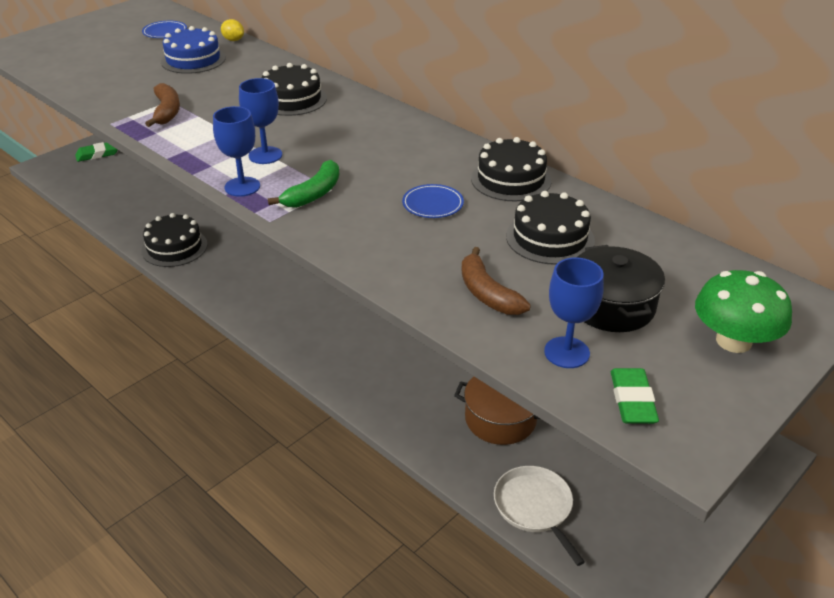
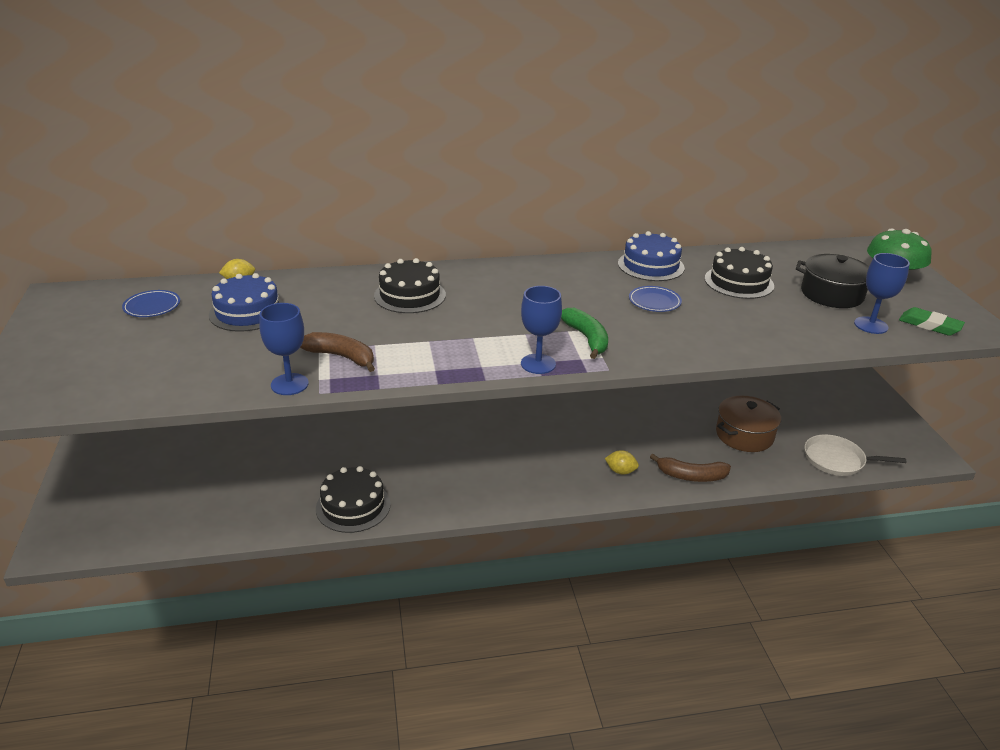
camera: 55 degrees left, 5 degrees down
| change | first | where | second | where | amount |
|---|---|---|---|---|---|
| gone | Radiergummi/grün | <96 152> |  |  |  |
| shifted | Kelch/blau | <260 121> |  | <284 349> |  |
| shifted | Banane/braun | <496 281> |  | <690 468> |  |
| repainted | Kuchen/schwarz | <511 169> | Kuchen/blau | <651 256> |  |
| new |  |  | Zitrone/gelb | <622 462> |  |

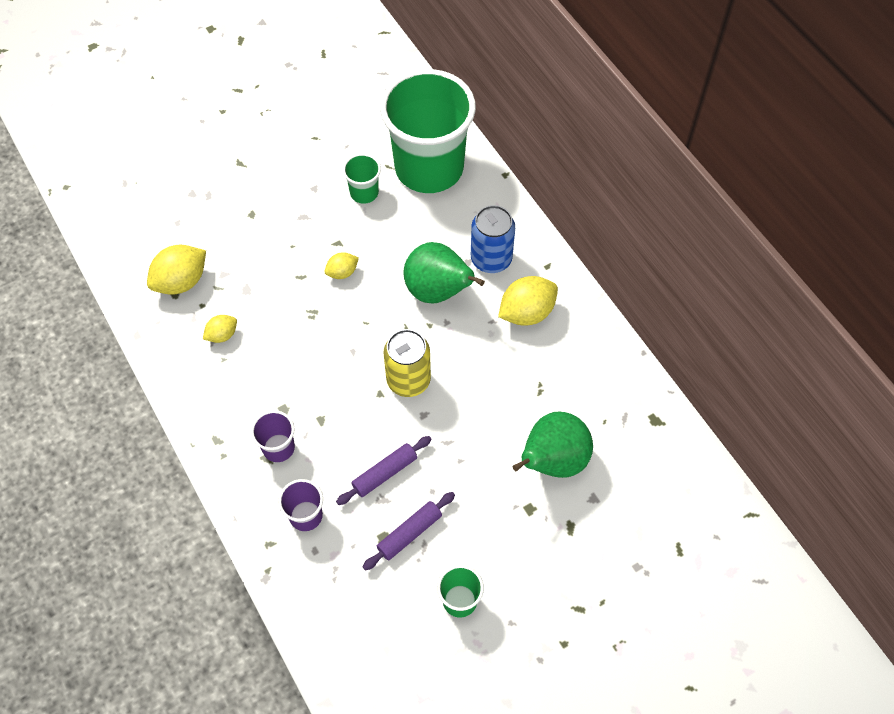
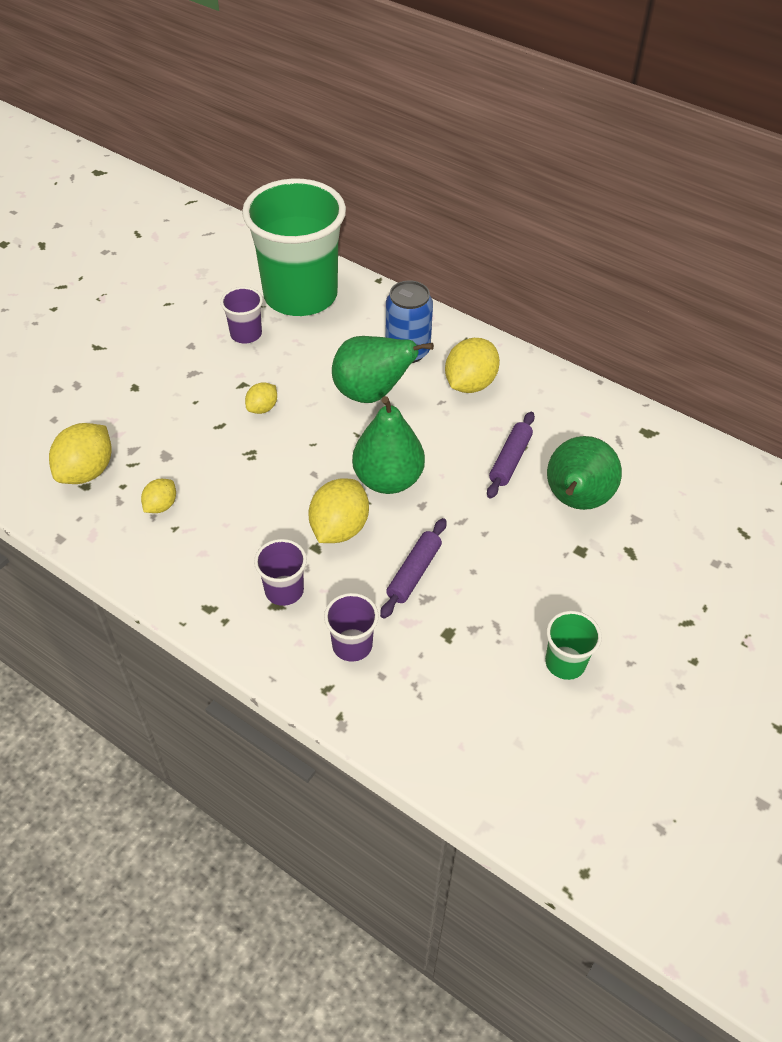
camera: 25 degrees left, 10 degrees down
| change | first | where | second | where | amount |
|---|---|---|---|---|---|
| repainted | Becher/grün | <362 179> | Becher/lila | <241 315> |  |
| shifted | Nudelholz/lila | <409 531> |  | <511 455> |  |
| swapped | Dose/gelb | <407 363> | Birne/grün | <388 445> |  |
| new |  |  | Zitrone/gelb | <339 511> |  |

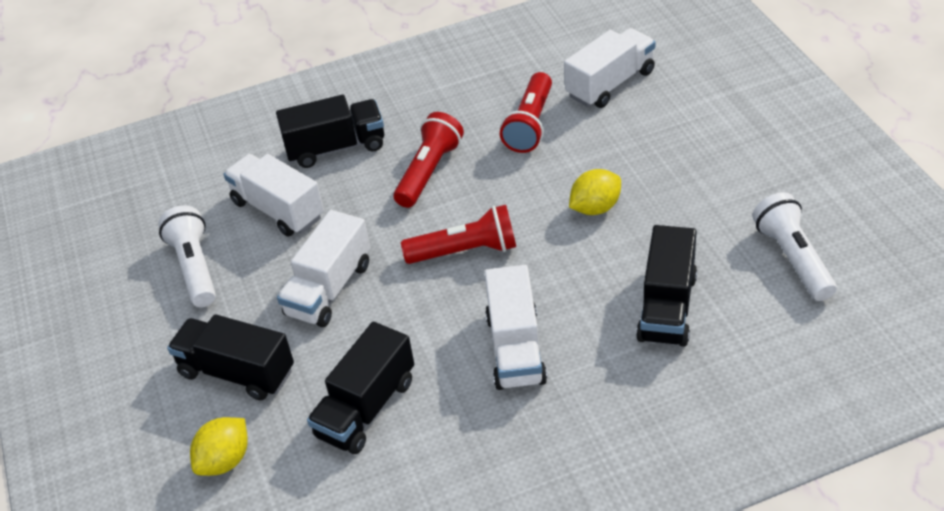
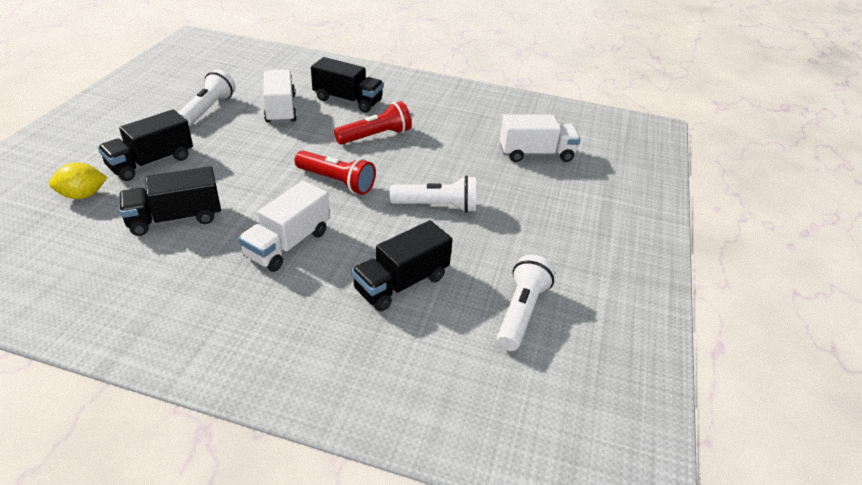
camera: 30 degrees right, 5 degrees down
| change | first | where | second | where | amount |
|---|---|---|---|---|---|
| rotated | Lastwagen/schwarz | <230 357> |  | <145 145> | 105 degrees counterclockwise |
| gone | Lastwagen/weiß | <323 268> |  |  |  |
| gone | Taschenlampe/rot | <526 112> |  |  |  |
| swapped | Zitrone/gelb | <595 192> | Taschenlampe/weiß | <433 194> |  |

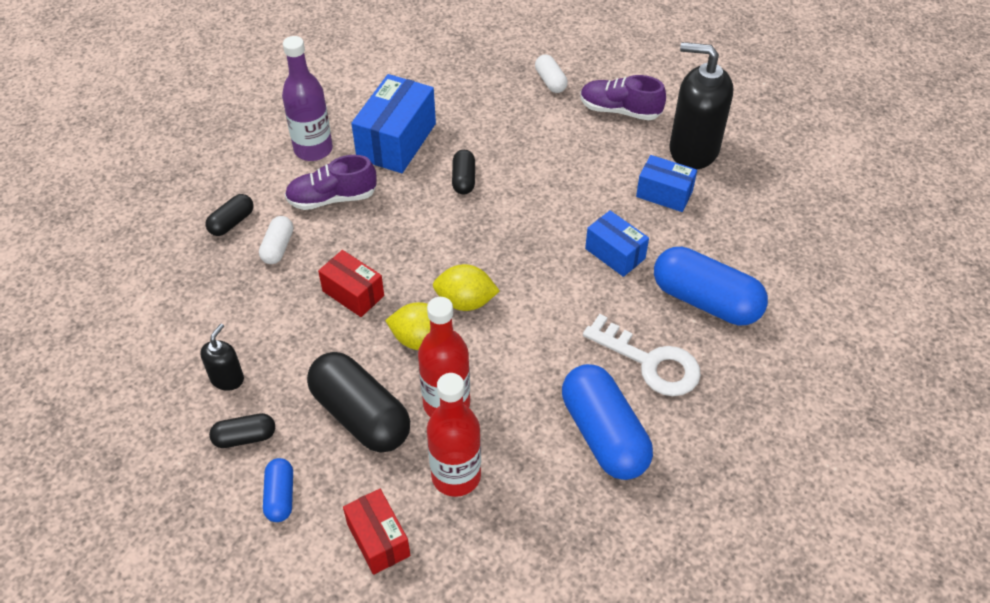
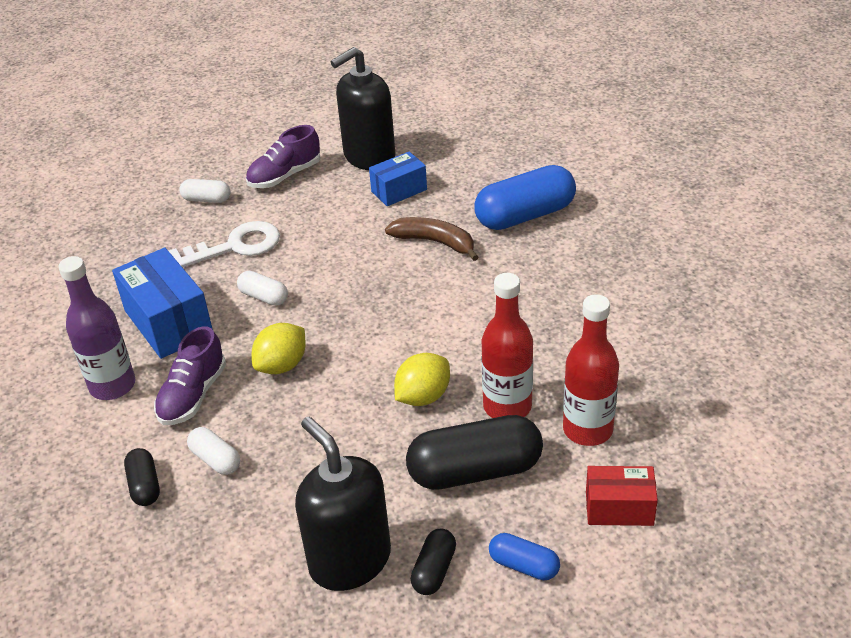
camera: 55 degrees left, 10 degrees down
| change | first | where | second | where | amount |
|---|---|---|---|---|---|
| scaled | Seifenspender/schwarz | <222 357> |  | <343 504> | x2.08 |
| gone | Schachtel/rot | <351 283> |  |  |  |
| shifted | Zitrone/gelb | <466 287> |  | <278 348> |  |
| repainted | Kapsel/schwarz | <463 172> | Kapsel/weiß | <262 288> |  |
| gone | Kapsel/blau | <607 422> |  |  |  |
| shifted | Schlüssel/weiß | <642 355> |  | <224 244> |  |
| swapped | Schachtel/blau | <617 243> | Banane/braun | <431 239> |  |

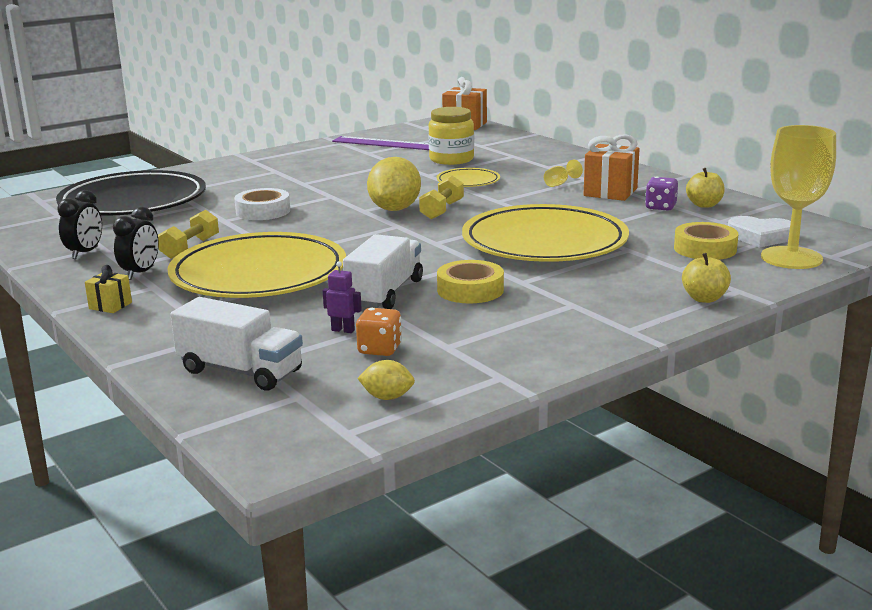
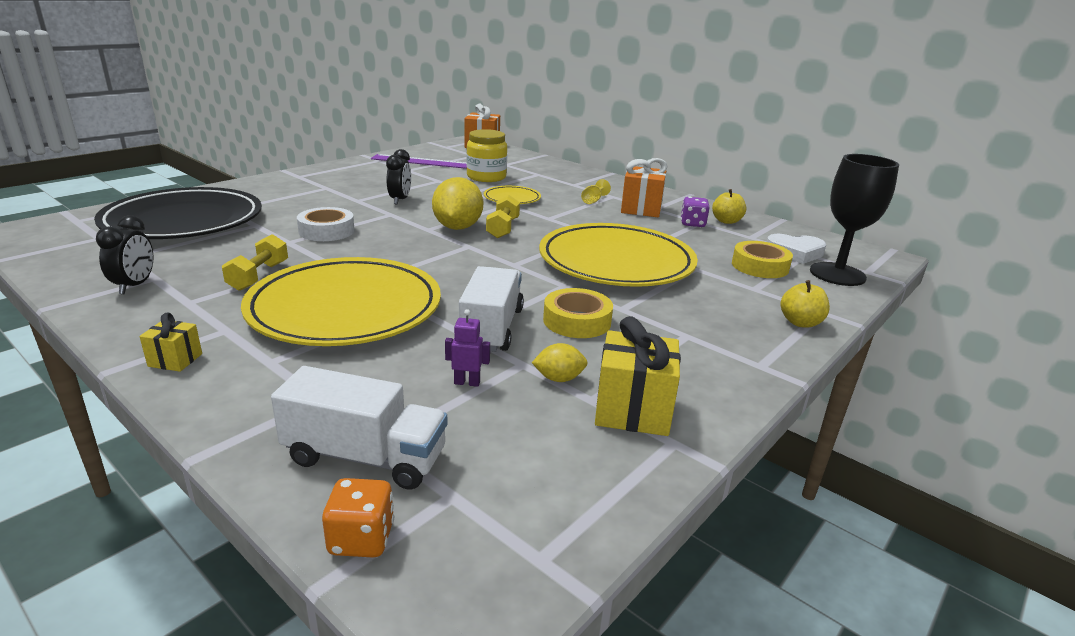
camera: 15 degrees left, 5 degrees up
| change | first | where | second | where | amount |
|---|---|---|---|---|---|
| shifted | Wecker/schwarz | <136 243> |  | <398 177> |  |
| shifted | Spielwürfel/orange | <379 332> |  | <358 518> |  |
| shifted | Zitrone/gelb | <386 380> |  | <560 362> |  |
| repainted | Kelch/gelb | <798 197> | Kelch/schwarz | <854 220> |  |
| new |  |  | Geschenk/gelb | <638 376> |  |

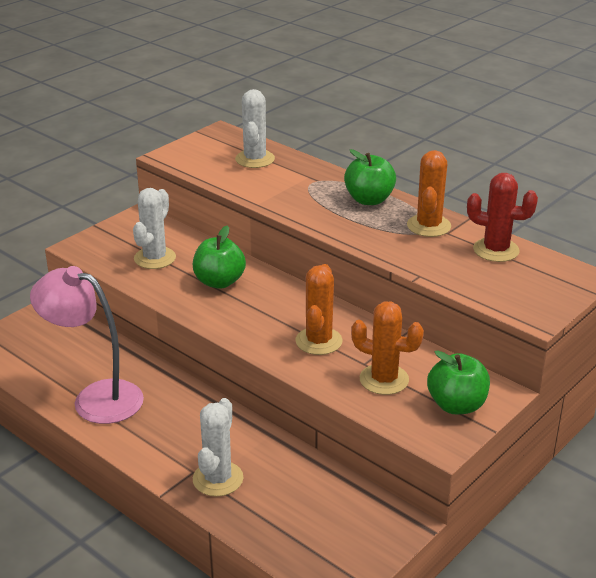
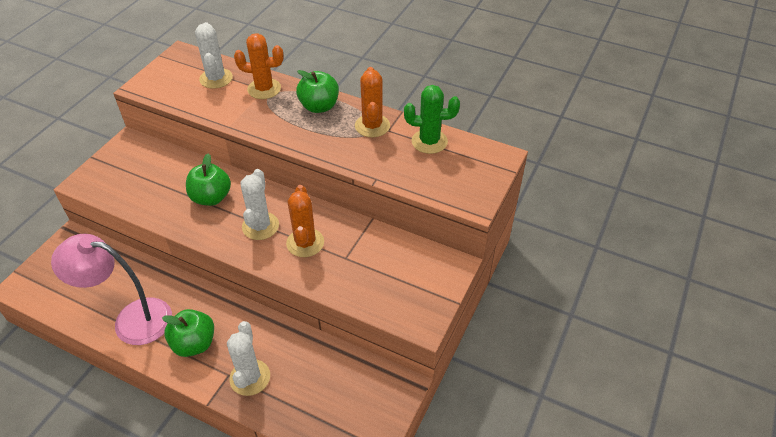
camera: 15 degrees left, 15 degrees up
| change | first | where | second | where | amount |
|---|---|---|---|---|---|
| shifted | Kaktus/weiß | <154 228> |  | <259 204> |  |
| shifted | Kaktus/orange | <387 348> |  | <259 66> |  |
| shifted | Apfel/grün | <458 382> |  | <188 333> |  |
| repainted | Kaktus/rot | <502 217> | Kaktus/grün | <432 119> |  |

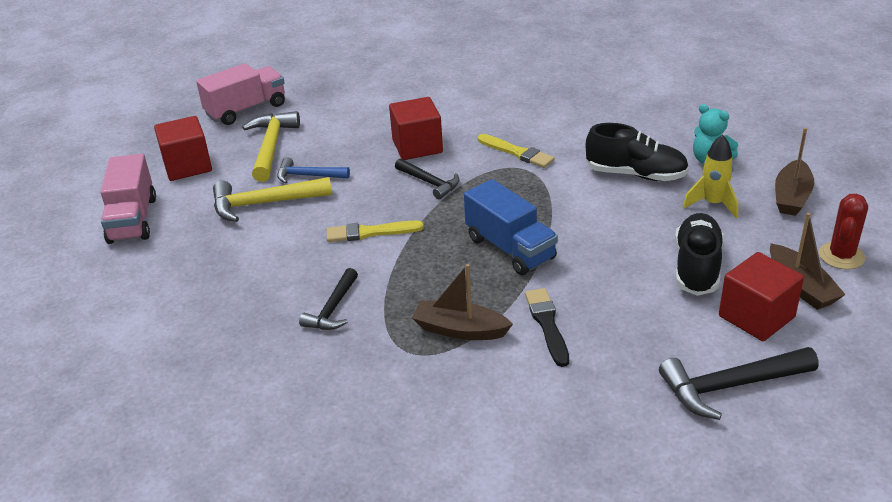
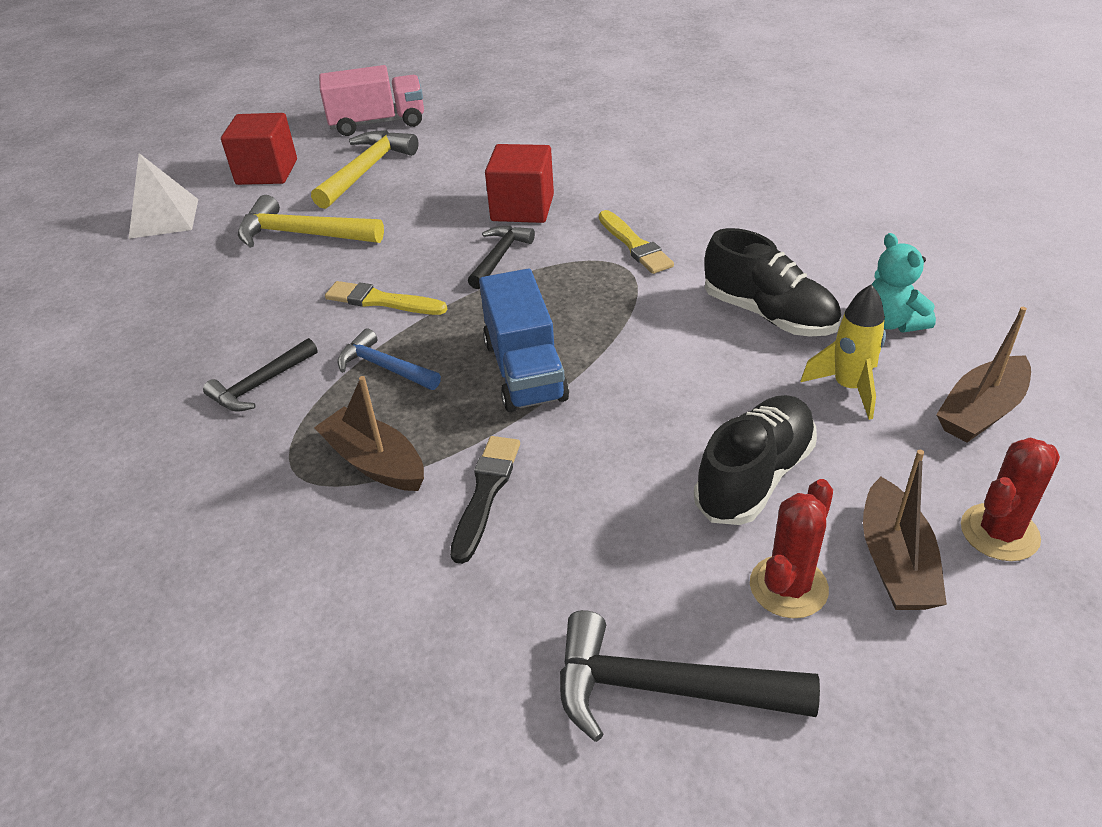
camera: 25 degrees right, 5 degrees up
| change | first | where | second | where | amount |
|---|---|---|---|---|---|
| swapped | Lastwagen/rosa | <128 199> | Pyramide/weiß | <163 196> |  |
| shifted | Hammer/blau | <313 170> |  | <389 359> |  |
| rotated | Hammer/schwarz | <427 178> |  | <501 257> | 135 degrees counterclockwise |
| swapped | Kubus/rot | <761 296> | Kaktus/rot | <791 548> |  |

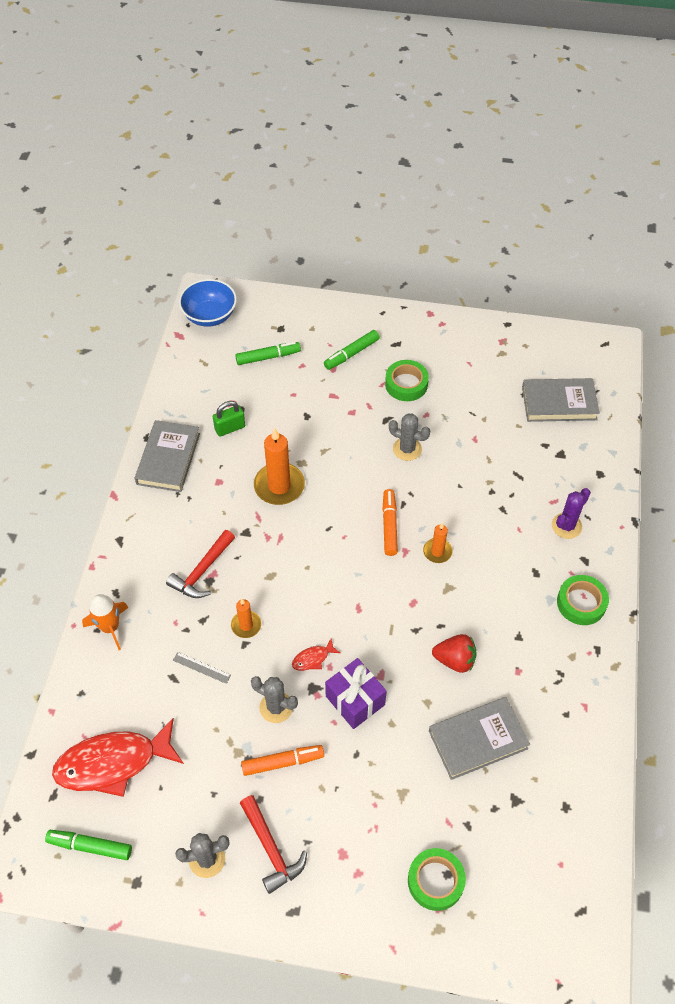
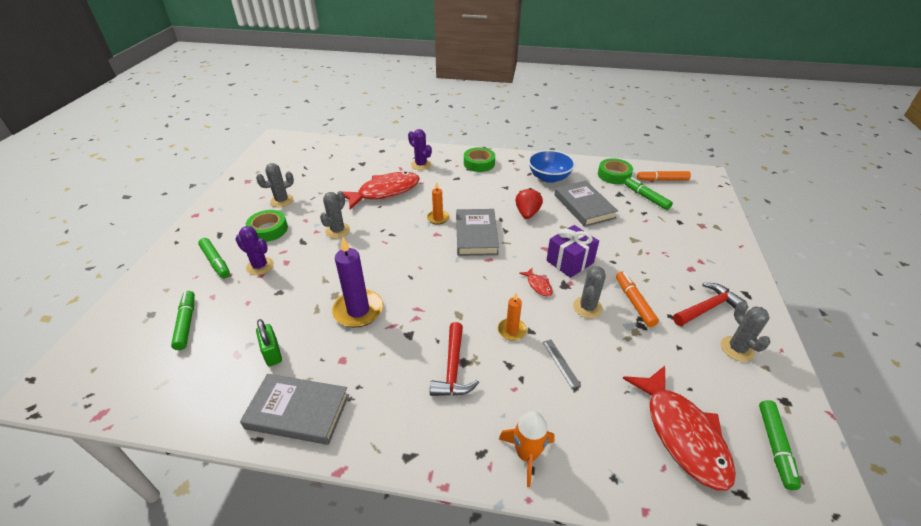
camera: 90 degrees left, 15 degrees down
| change | first | where | second | where | amount |
|---|---|---|---|---|---|
| rotated | Hammer/rot | <200 564> |  | <454 359> | 60 degrees clockwise |
| rotated | Lineal/grau | <202 668> |  | <562 364> | 45 degrees counterclockwise |
| shifted | Schüssel/blau | <208 303> |  | <551 166> |  |
| repainted | Kerze/orange | <279 466> | Kerze/lila | <357 282> |  |
| shifted | Filzstift/orange | <390 522> |  | <664 175> |  |
| shifted | Klebeband/grün | <437 879> |  | <615 171> |  |
| shifted | Buch/grau | <561 400> |  | <477 232> |  |
| new |  |  | Kaktus/lila | <254 250> |  |
| new |  |  | Kaktus/grau | <275 185> |  |
| new |  |  | Fisch/rot | <379 191> |  |
| new |  |  | Filzstift/grün | <649 193> |  |

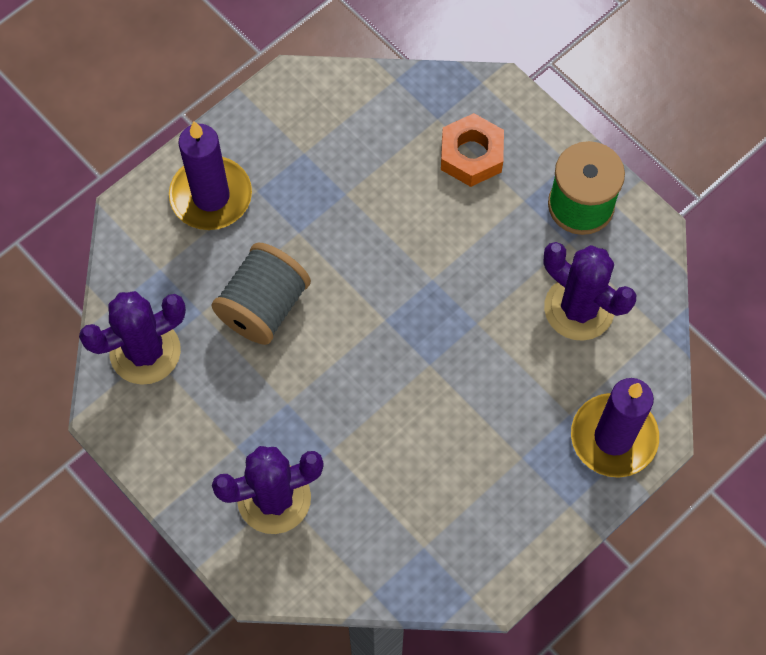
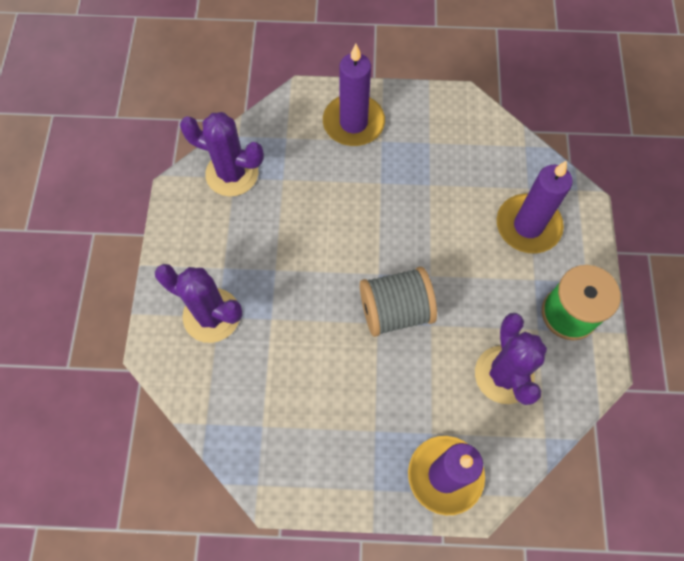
camera: 45 degrees right, 0 degrees up
| change | first | where | second | where | amount |
|---|---|---|---|---|---|
| shifted | Garnrolle/grau | <261 294> |  | <398 302> |  |
| swapped | Sechskantmutter/orange | <472 150> | Kerze/lila | <535 206> |  |

